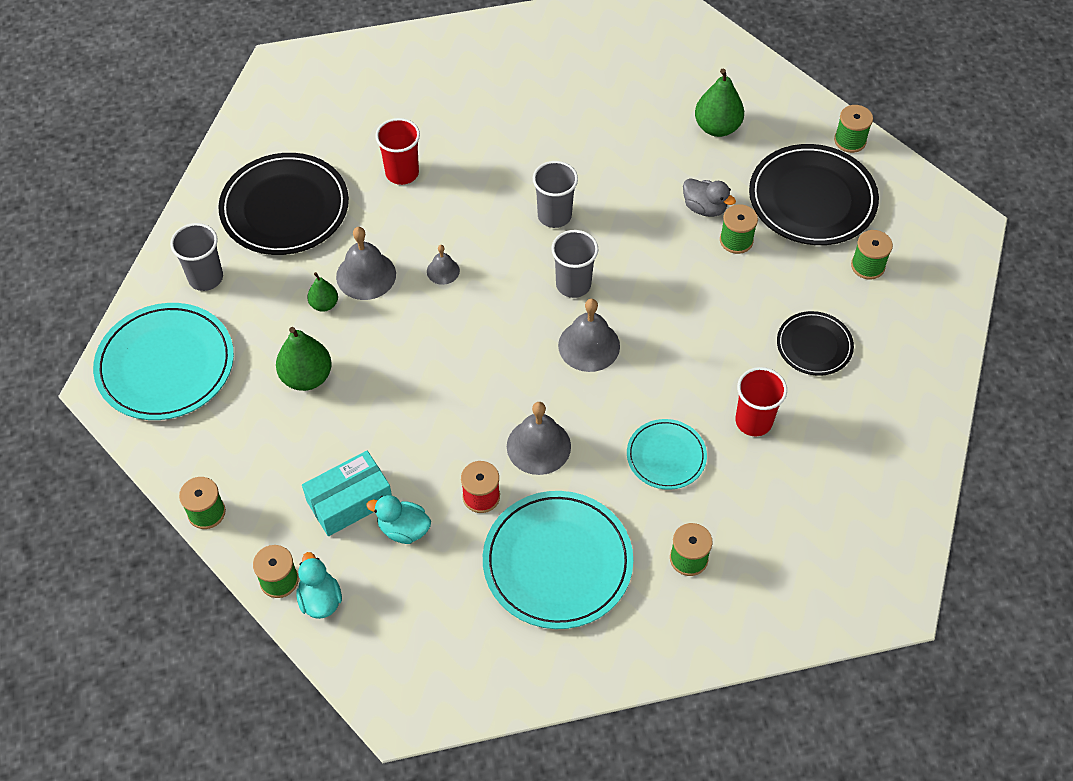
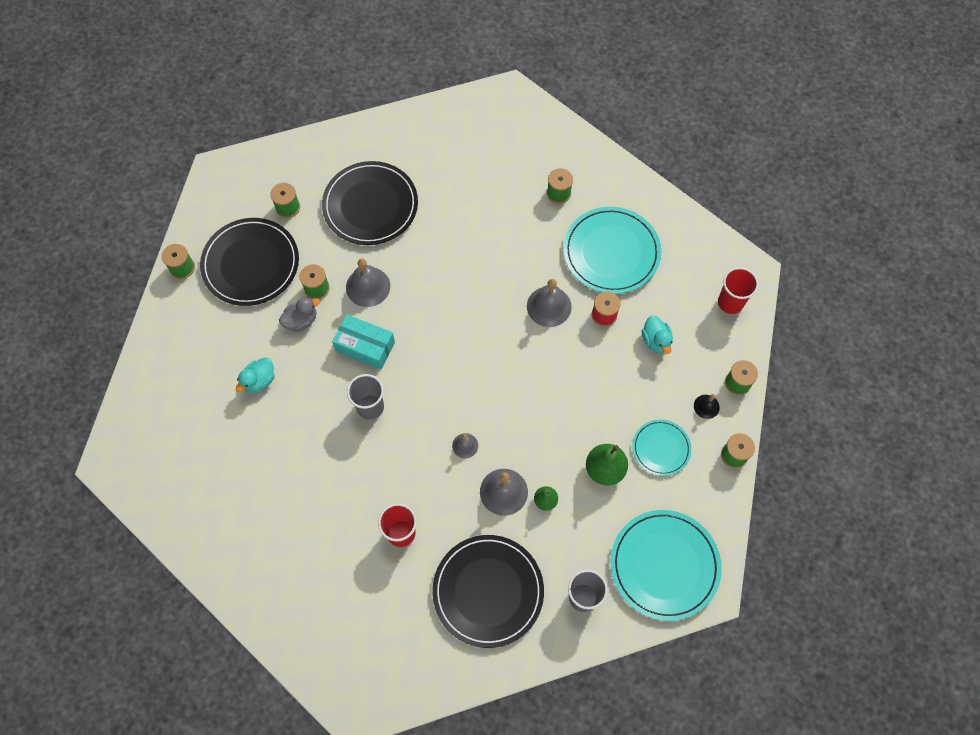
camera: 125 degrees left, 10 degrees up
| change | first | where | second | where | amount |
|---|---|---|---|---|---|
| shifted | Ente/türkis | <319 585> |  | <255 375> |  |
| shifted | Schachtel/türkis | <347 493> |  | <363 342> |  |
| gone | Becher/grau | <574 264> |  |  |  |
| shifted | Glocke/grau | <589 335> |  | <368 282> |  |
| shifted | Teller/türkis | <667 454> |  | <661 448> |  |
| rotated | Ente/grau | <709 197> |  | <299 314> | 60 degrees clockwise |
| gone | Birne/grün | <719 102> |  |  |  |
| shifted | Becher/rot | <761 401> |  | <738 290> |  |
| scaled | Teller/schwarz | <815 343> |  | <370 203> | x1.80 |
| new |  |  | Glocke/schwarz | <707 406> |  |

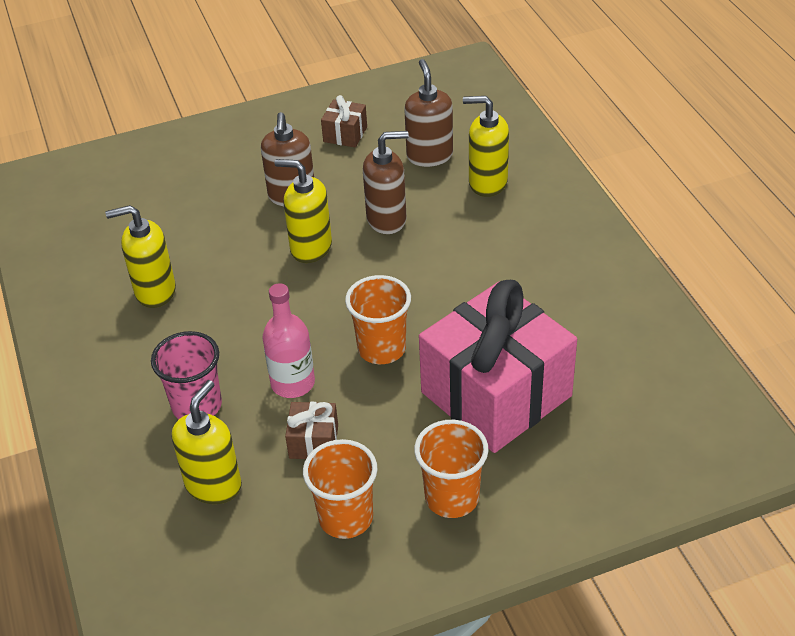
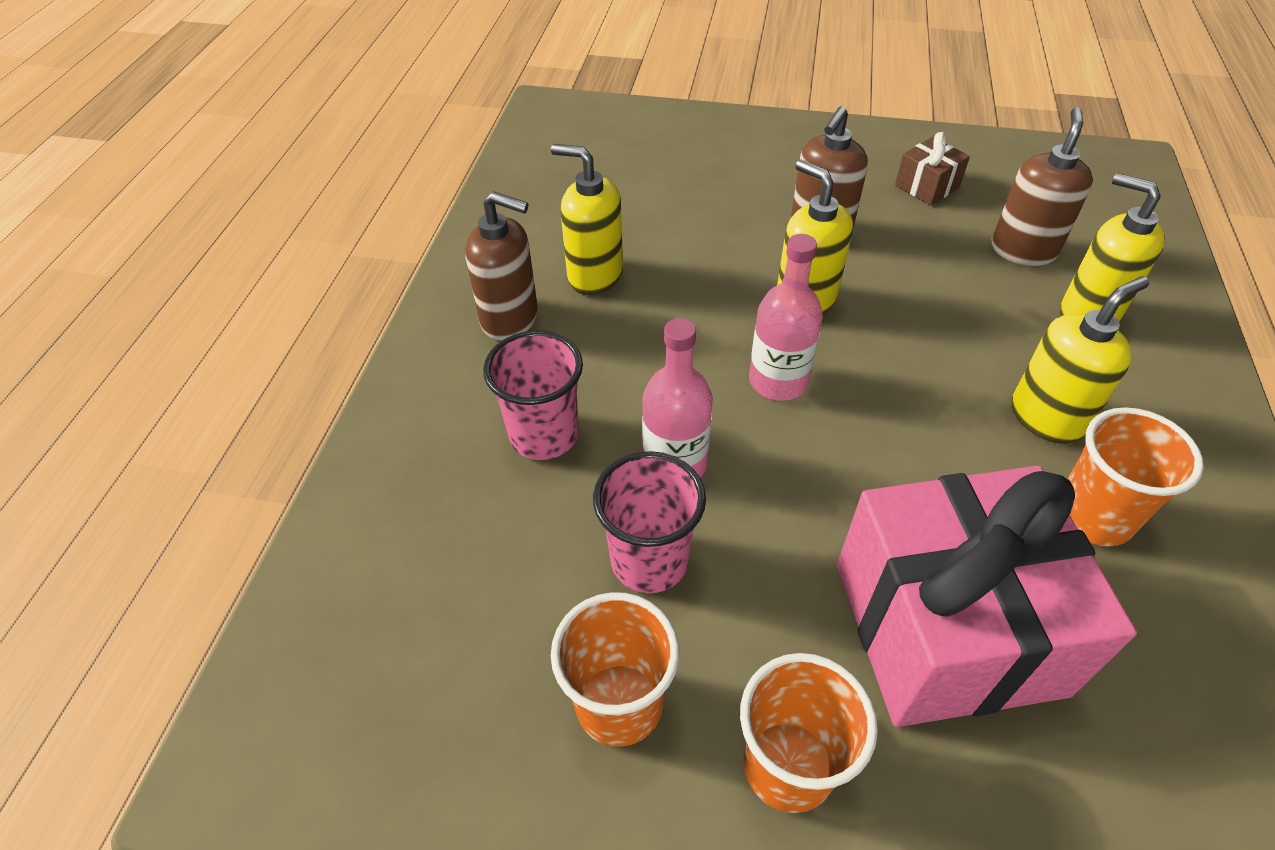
camera: 30 degrees right, 5 degrees up
| change | first | where | second | where | amount |
|---|---|---|---|---|---|
| shifted | Seifenspender/gelb | <207 442> |  | <1080 360> |  |
| swapped | Geschenk/braun | <311 430> | Becher/rosa | <649 522> |  |
| shifted | Becher/orange | <378 319> |  | <1135 476> |  |
| shifted | Seifenspender/braun | <386 182> |  | <501 266> |  |
| new |  |  | Flasche/rosa | <786 317> |  |

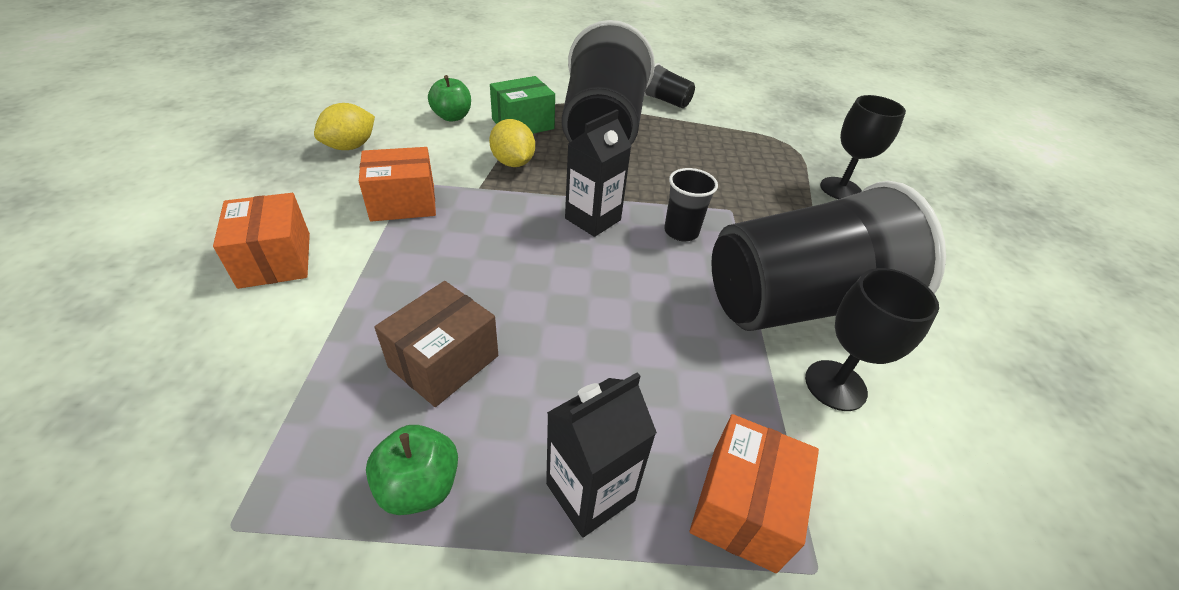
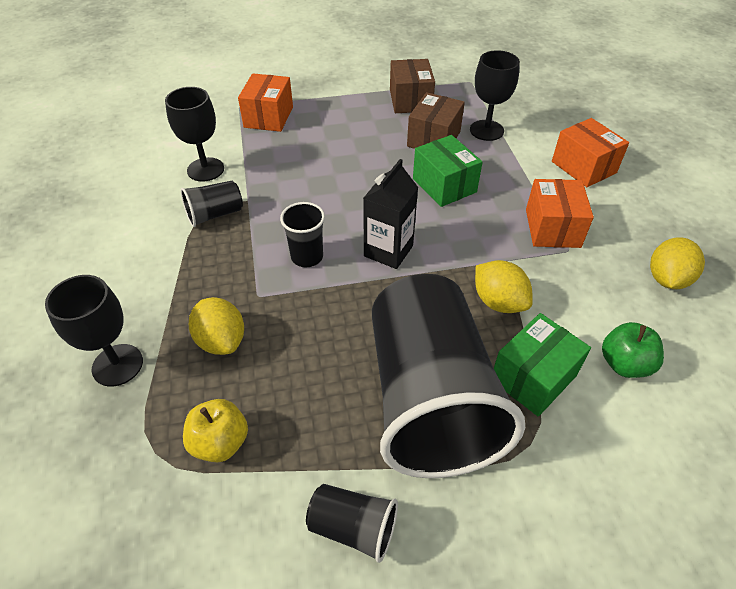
camera: 170 degrees right, 5 degrees up
| change | first | where | second | where | amount |
|---|---|---|---|---|---|
| rotated | Schachtel/orange | <397 184> |  | <560 213> | 60 degrees counterclockwise |
| swapped | Apfel/grün | <412 470> | Schachtel/braun | <412 86> |  |
| gone | Getränkekarton/schwarz | <601 455> |  |  |  |
| scaled | Becher/schwarz | <828 256> |  | <212 204> | x0.41 |
| new |  |  | Apfel/gelb | <215 430> |  |
| new |  |  | Zitrone/gelb | <216 326> |  |
| new |  |  | Schachtel/grün | <448 171> |  |
| new |  |  | Kelch/schwarz | <495 95> |  |

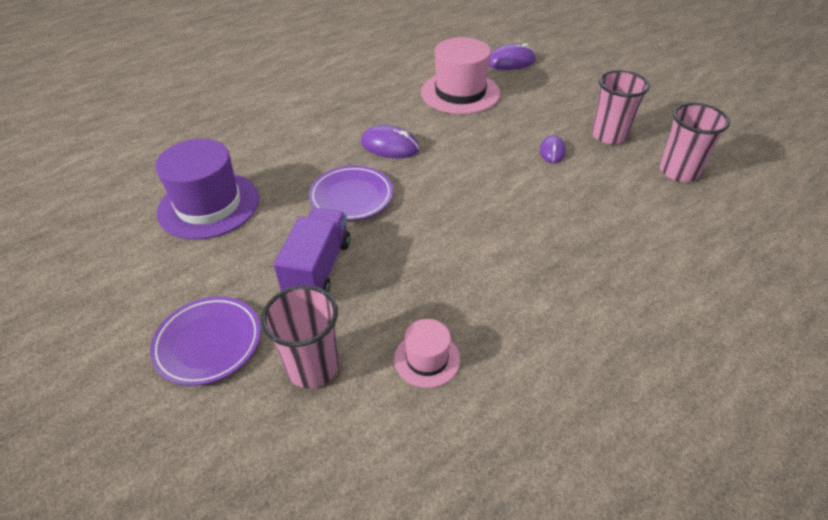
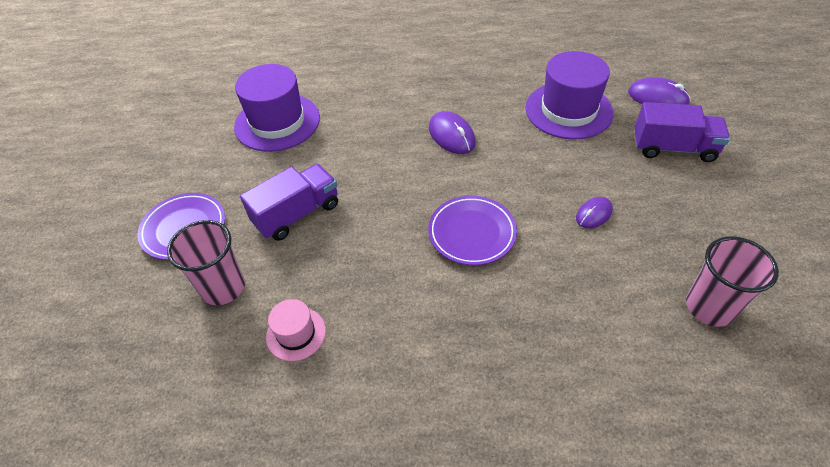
camera: 40 degrees right, 5 degrees up
| change | first | where | second | where | amount |
|---|---|---|---|---|---|
| shifted | Teller/lila | <351 193> |  | <472 230> |  |
| repainted | Hut/rosa | <460 75> | Hut/lila | <569 95> |  |
| gone | Becher/rosa | <620 107> |  |  |  |
| new |  |  | Lastwagen/lila | <682 132> |  |

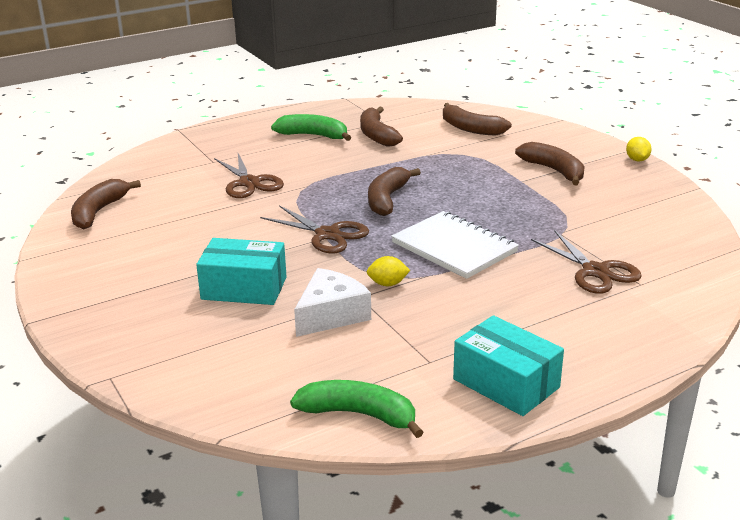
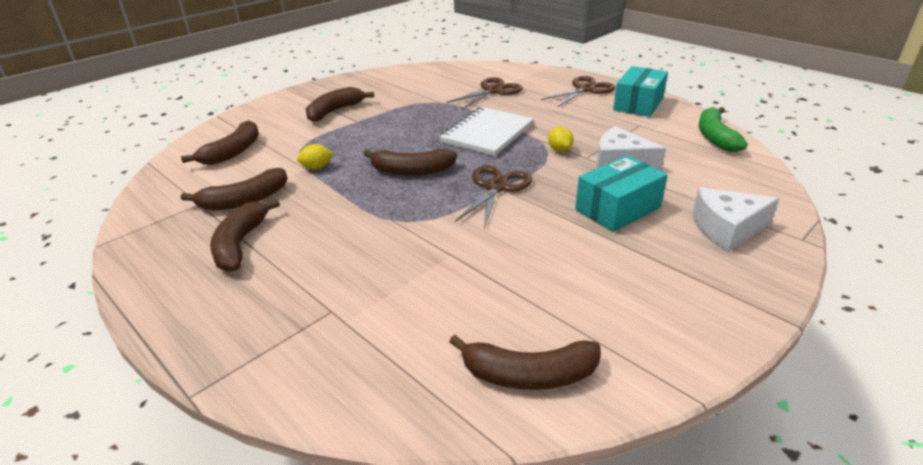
camera: 105 degrees left, 5 degrees up
| change | first | where | second | where | amount |
|---|---|---|---|---|---|
| rotated | Schachtel/türkis | <241 271> |  | <621 193> | 60 degrees clockwise |
| shifted | Schere/braun | <249 175> |  | <578 91> |  |
| repainted | Banane/grün | <311 127> | Banane/braun | <245 235> |  |
| shifted | Zitrone/gelb | <639 149> |  | <315 156> |  |
| new |  |  | Käse/weiß | <735 219> |  |

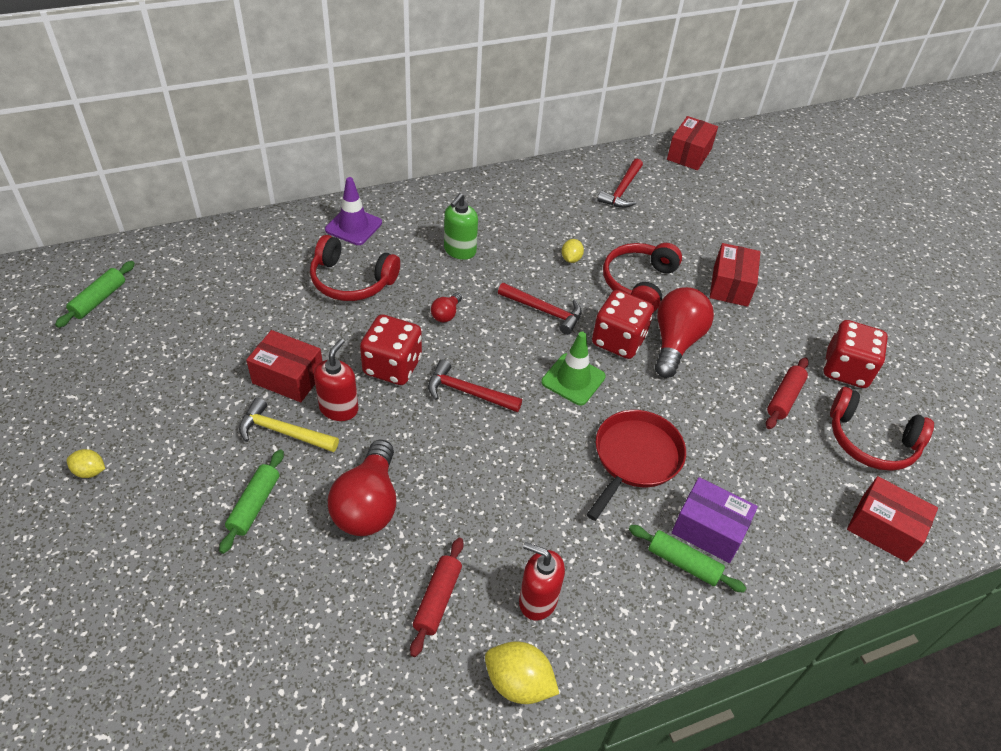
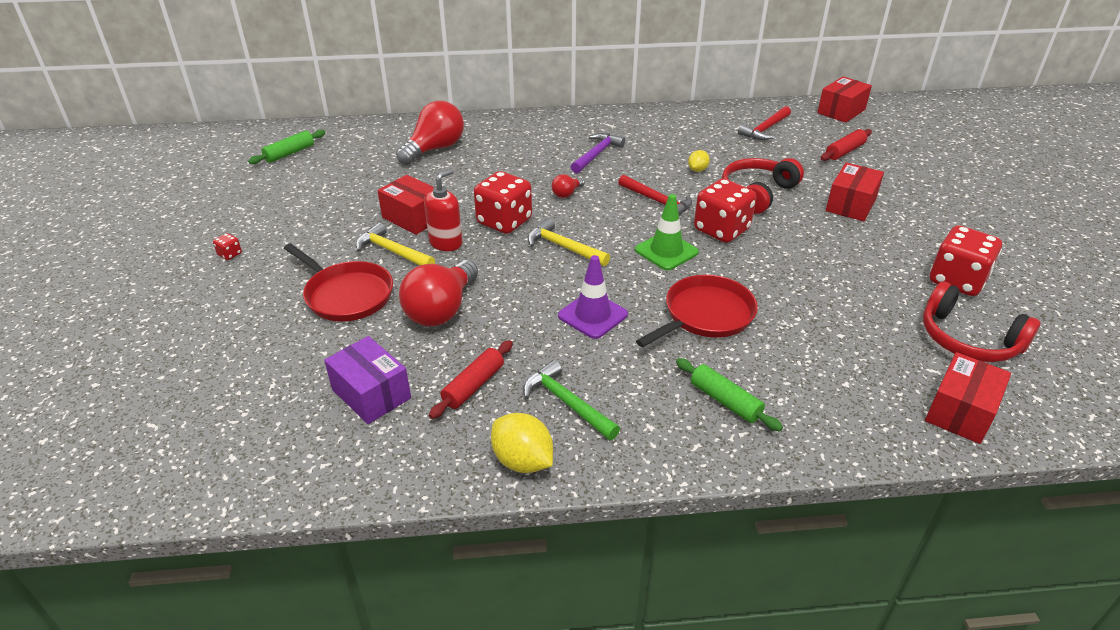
camera: 20 degrees right, 10 degrees down
| change | first | where | second | where | amount |
|---|---|---|---|---|---|
| swapped | Zitrone/gelb | <85 463> | Spielwürfel/rot | <227 246> |  |
| swapped | Nudelholz/grün | <251 501> | Pfanne/rot | <338 282> |  |
| gone | Kopfhörer/rot | <355 268> |  |  |  |
| shifted | Leitkegel/lila | <353 211> |  | <593 297> |  |
| repainted | Hammer/rot | <475 385> | Hammer/gelb | <569 242> |  |
| swapped | Seifenspender/grün | <461 226> | Hammer/lila | <598 153> |  |
| swapped | Seifenspender/rot | <542 581> | Hammer/grün | <571 400> |  |
| shifted | Glühbirne/rot | <684 332> |  | <430 133> |  |
| shifted | Schachtel/lila | <715 520> |  | <367 380> |  |
| shifted | Nudelholz/rot | <787 393> |  | <846 145> |  |
| rotated | Schachtel/rot | <892 519> |  | <968 398> | 75 degrees clockwise |

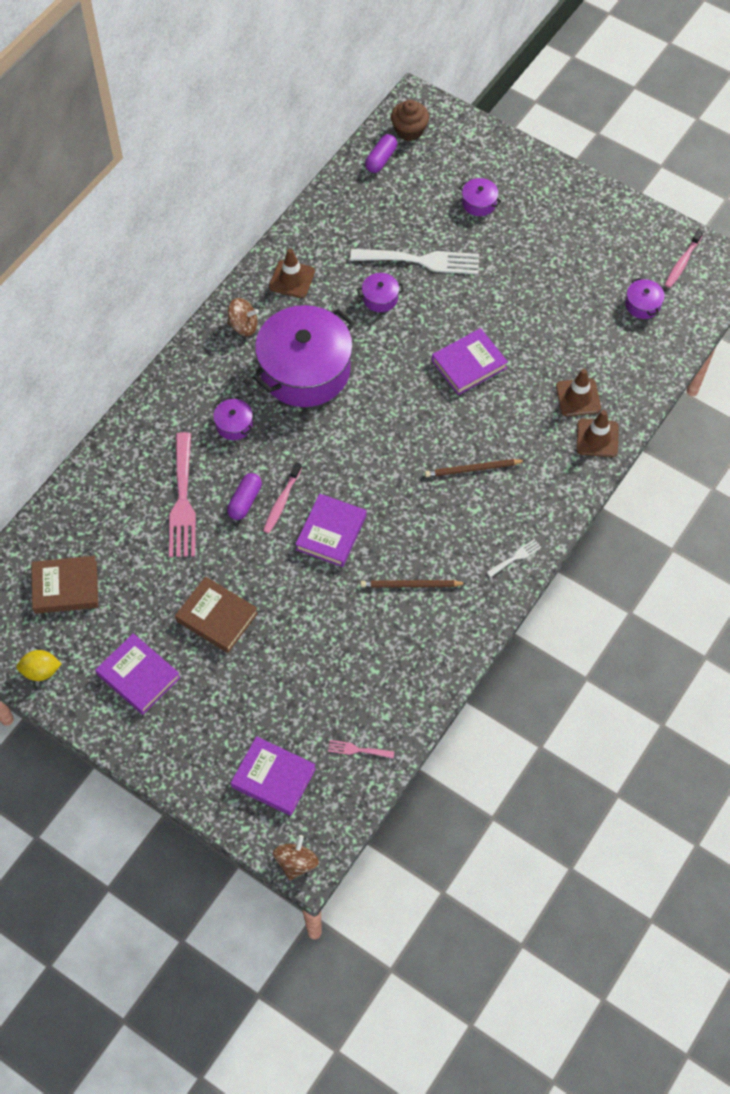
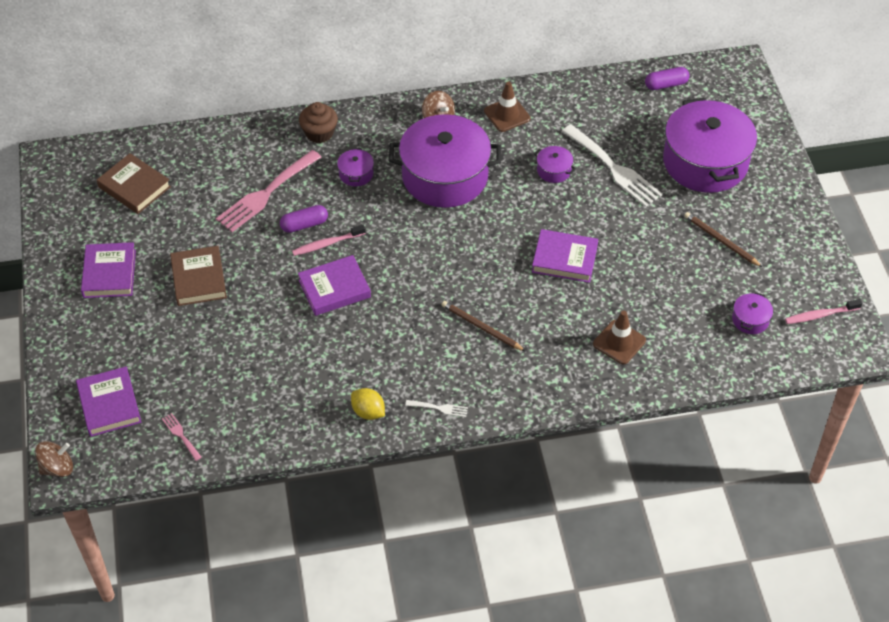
camera: 45 degrees right, 10 degrees down
| change | first | where | second | where | amount |
|---|---|---|---|---|---|
| shifted | Zitrone/gelb | <39 665> |  | <368 404> |  |
| shifted | Bleistift/braun | <414 583> |  | <723 239> |  |
| shifted | Muffin/braun | <410 120> |  | <318 122> |  |
| scaled | Kochtopf/lila | <480 197> |  | <710 145> | x2.49 |
| gone | Leitkegel/braun | <597 433> |  |  |  |

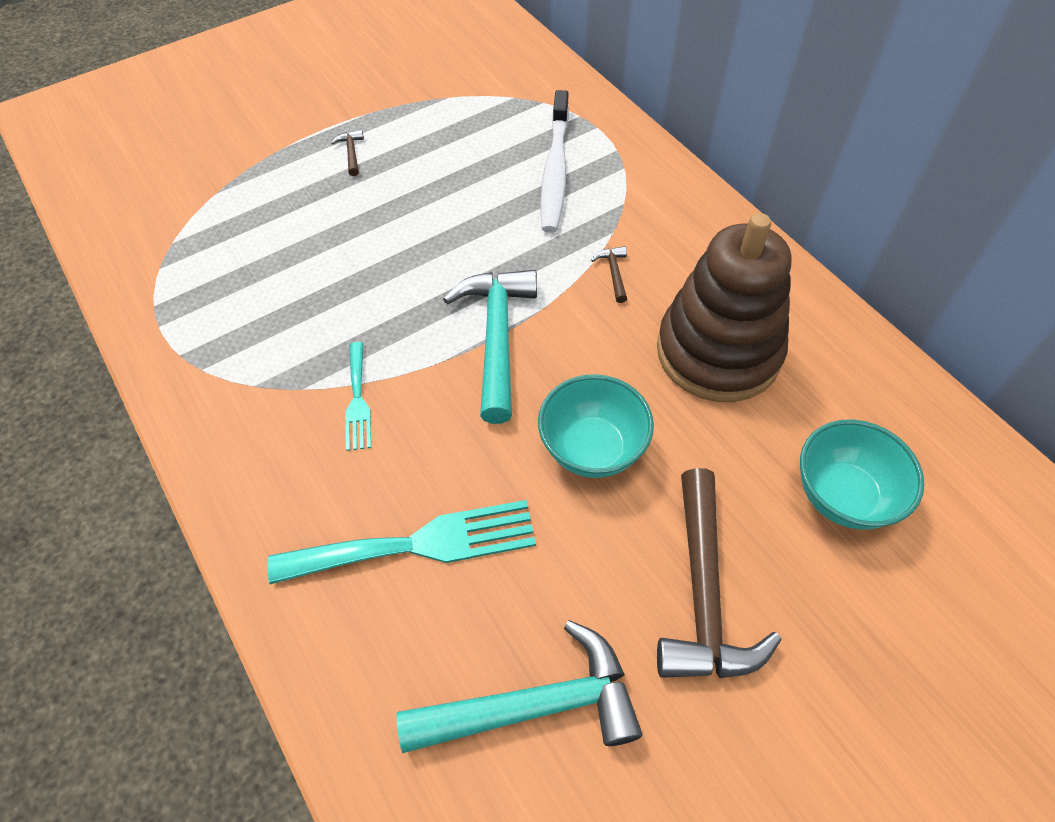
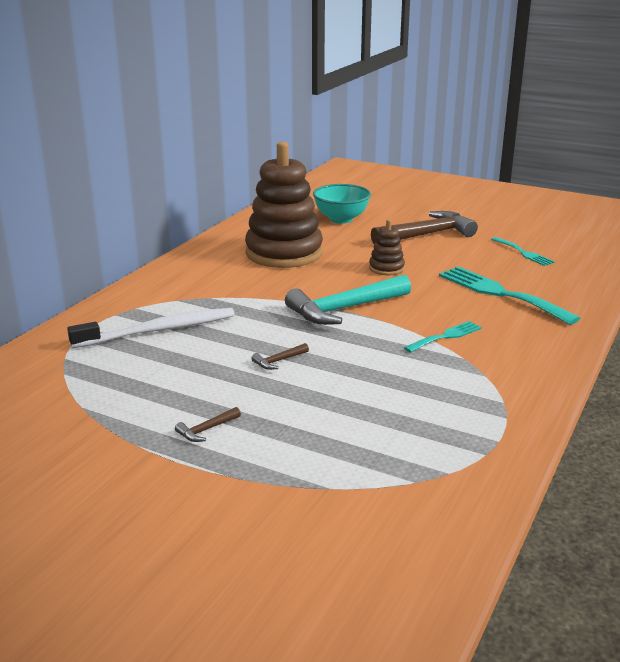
camera: 120 degrees left, 30 degrees down
| change | first | where | second | where | amount |
|---|---|---|---|---|---|
| swapped | Hammer/türkis | <519 686> | Gabel/türkis | <523 251> |  |
| swapped | Schüssel/türkis | <596 426> | Stapelspielzeug/braun | <387 247> |  |
| shifted | Hammer/braun | <609 274> |  | <280 356> |  |

